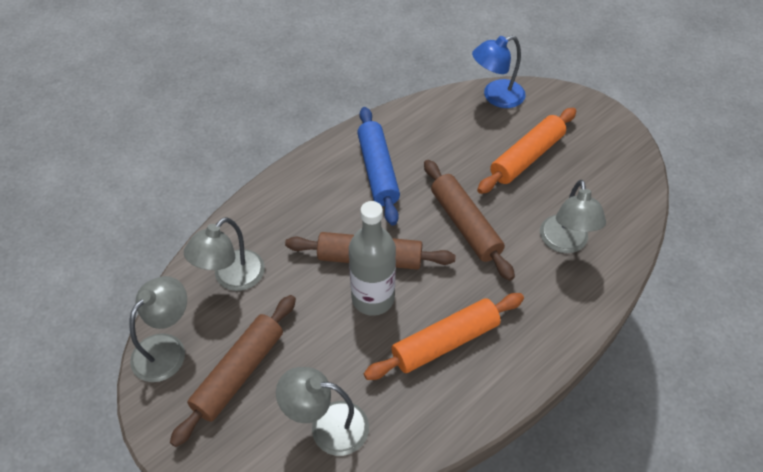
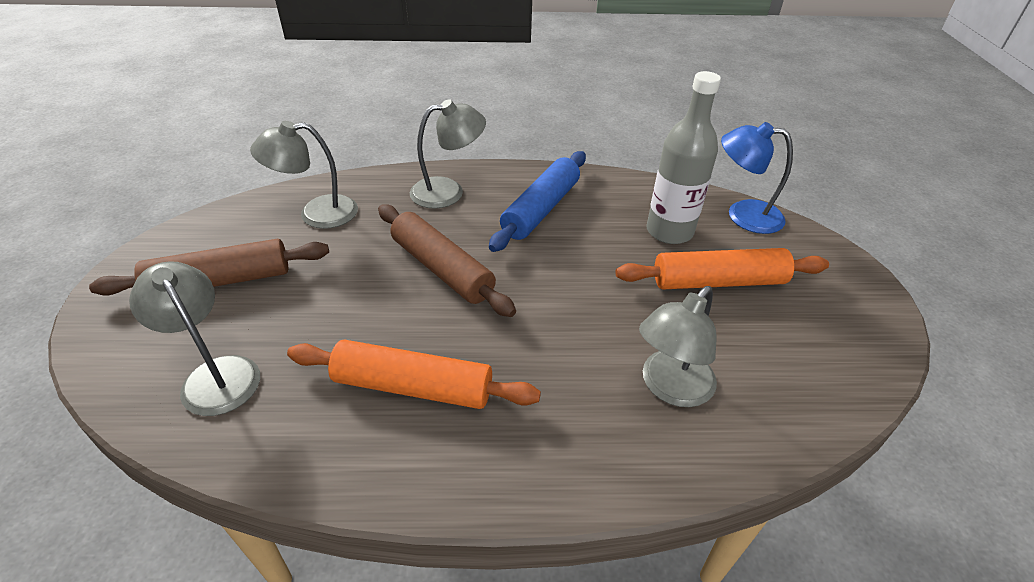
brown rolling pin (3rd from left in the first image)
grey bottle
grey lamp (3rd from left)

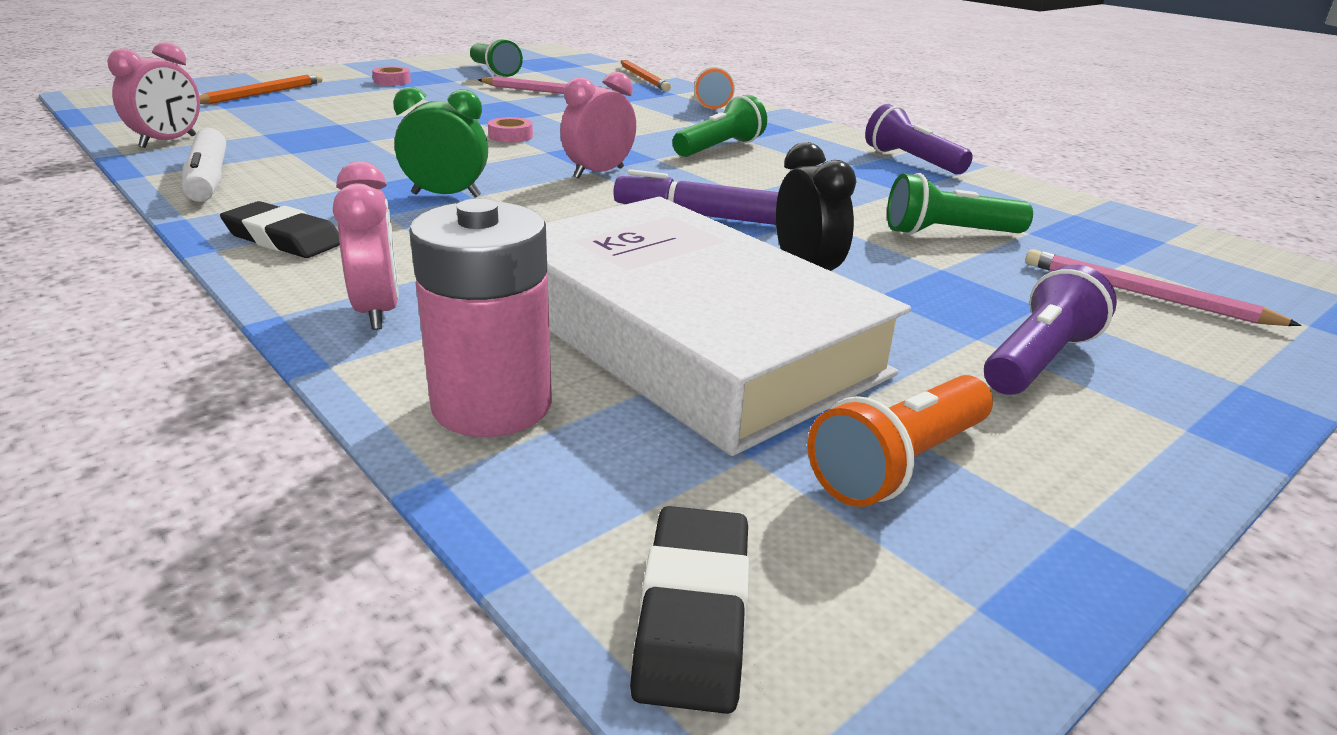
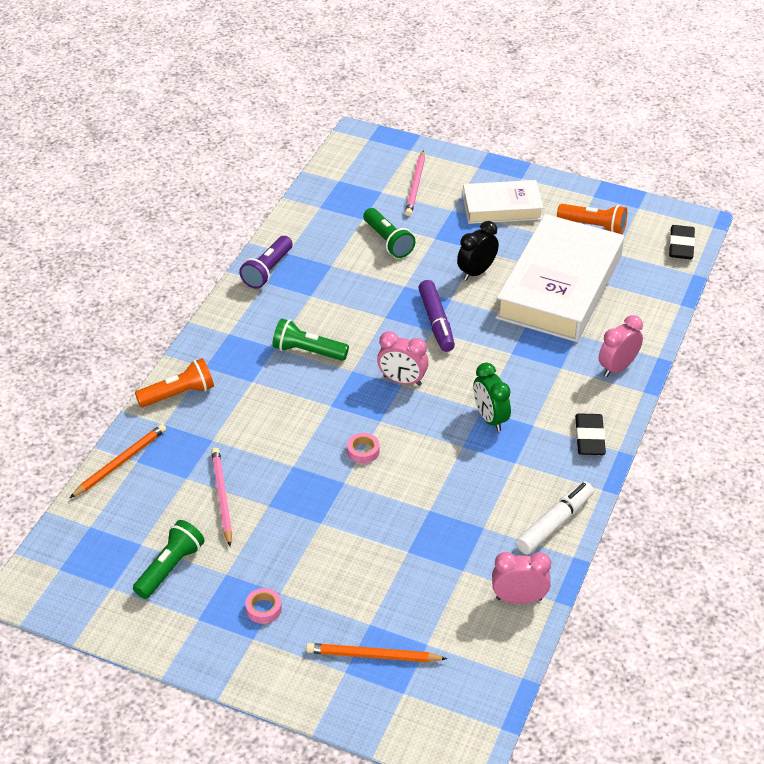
pink battery
white book (1st from left)
black eraser (2nd from left)

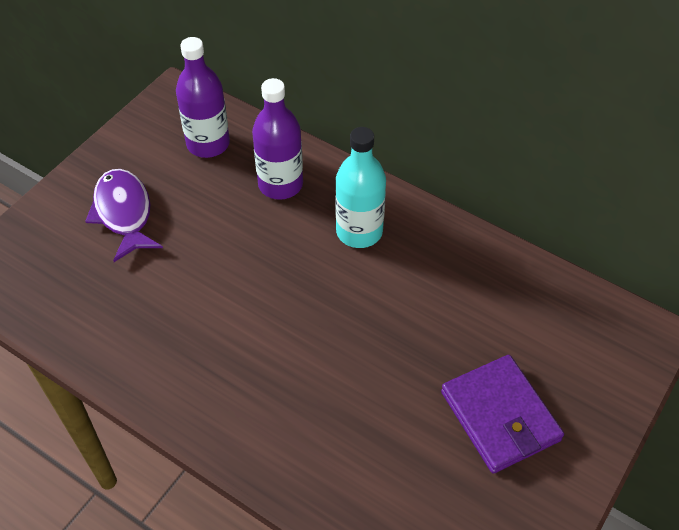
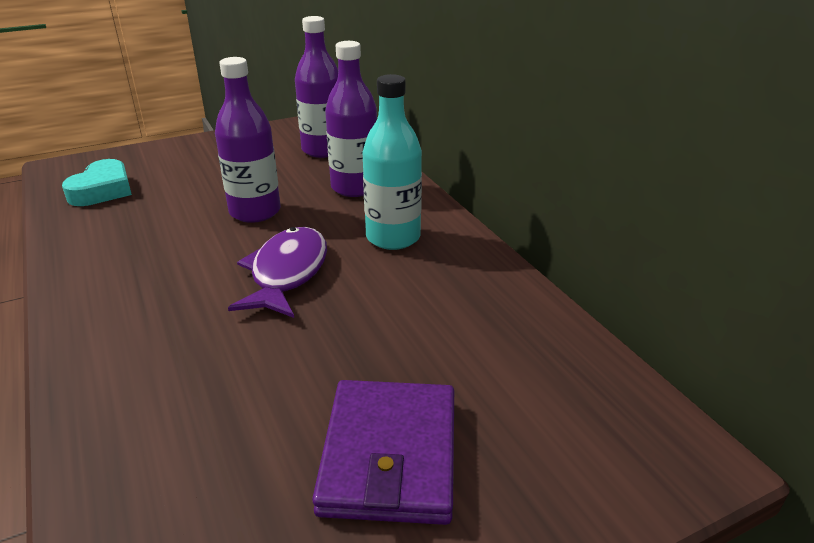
purple fish
purple bottle (1st from left)
turquoise heart

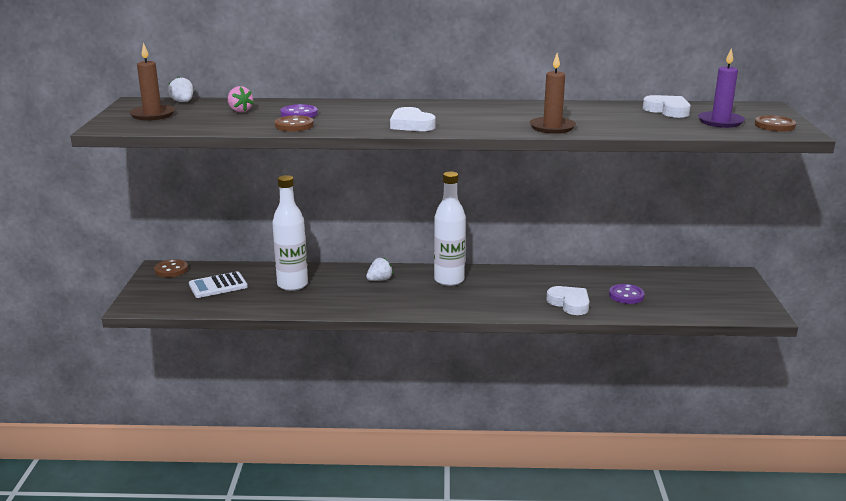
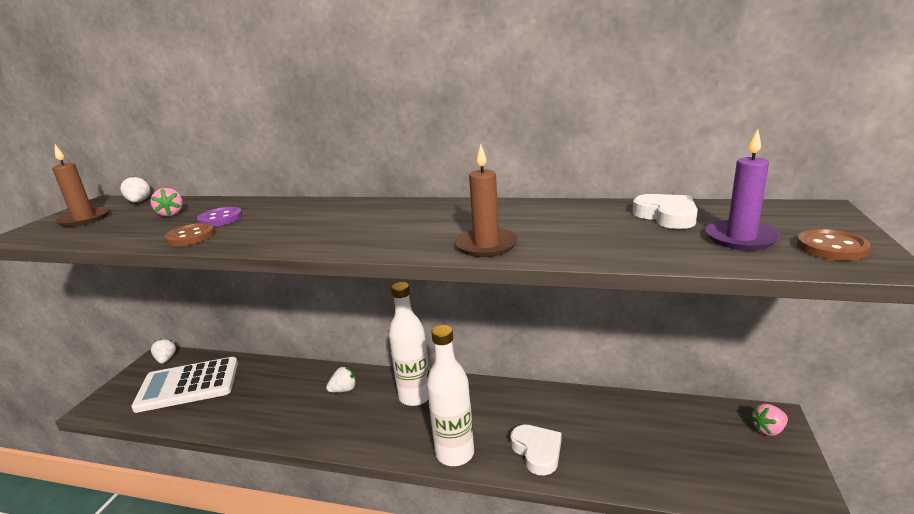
white heart (1st from left in the first image)
white bottle (2nd from left)
white strawberry (2nd from left)
white calculator
purple button (2nd from left in the first image)
pink strawberry (2nd from left)

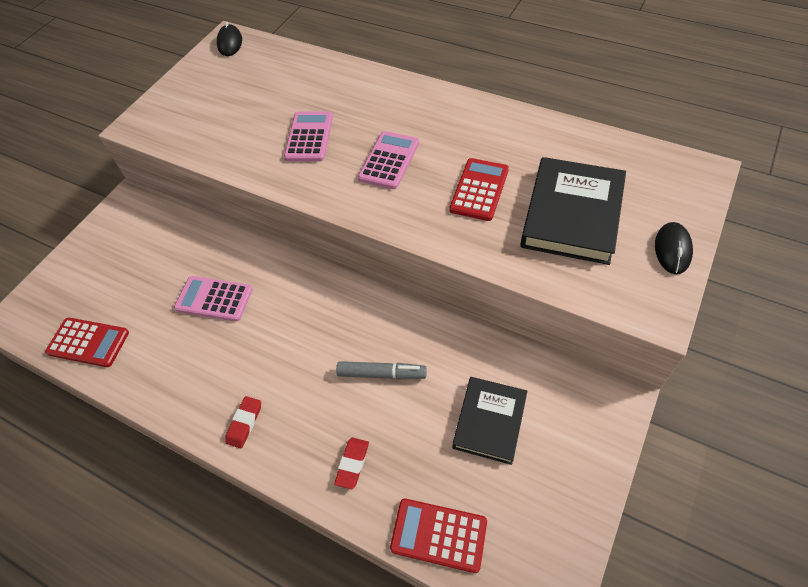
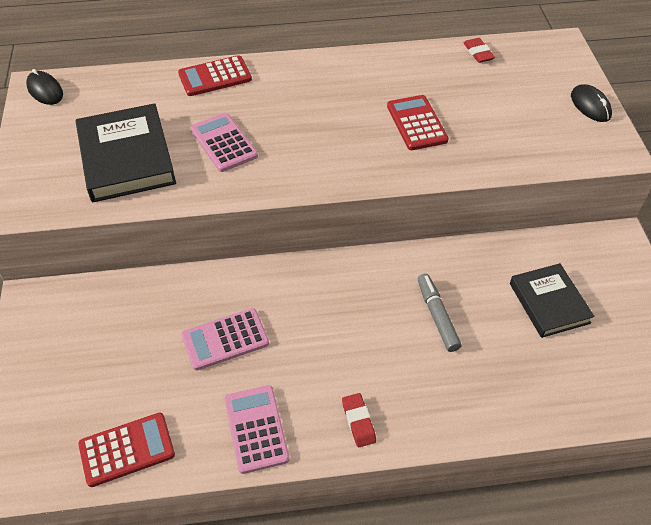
pink calculator (3rd from left)
black book (1st from left)
grey marker
red eraser (2nd from left)
red calculator (2nd from left)

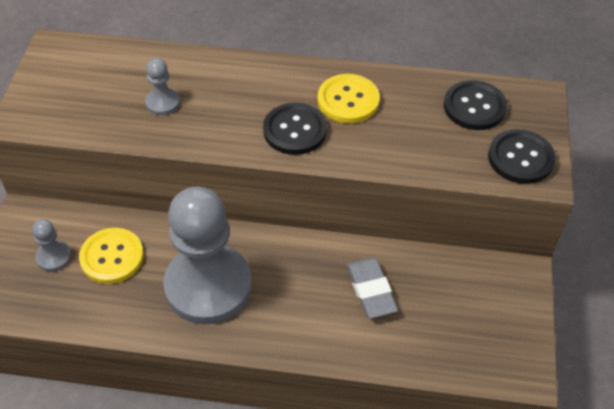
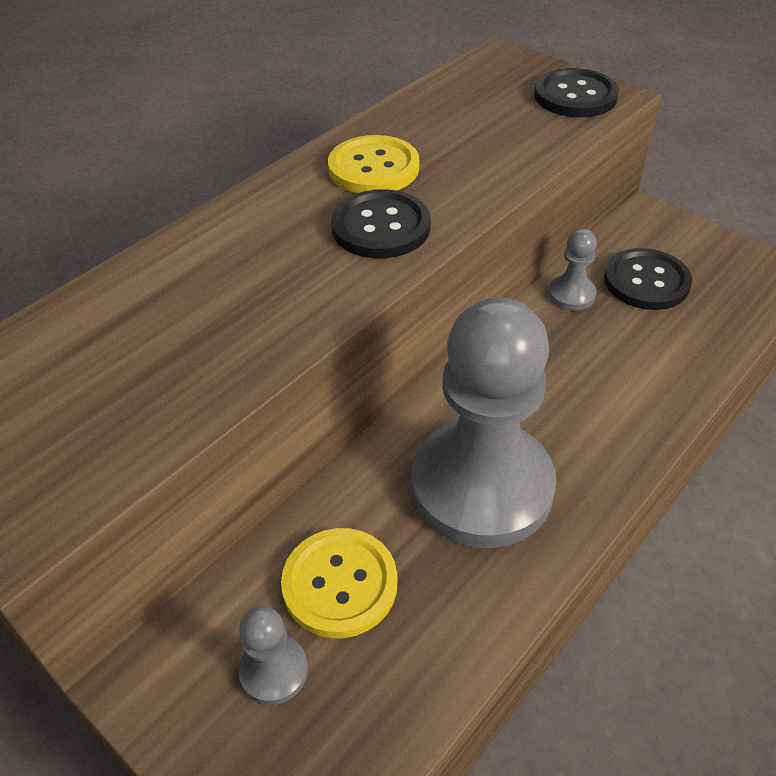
grey pawn (3rd from left)
black button (3rd from left)
grey eraser

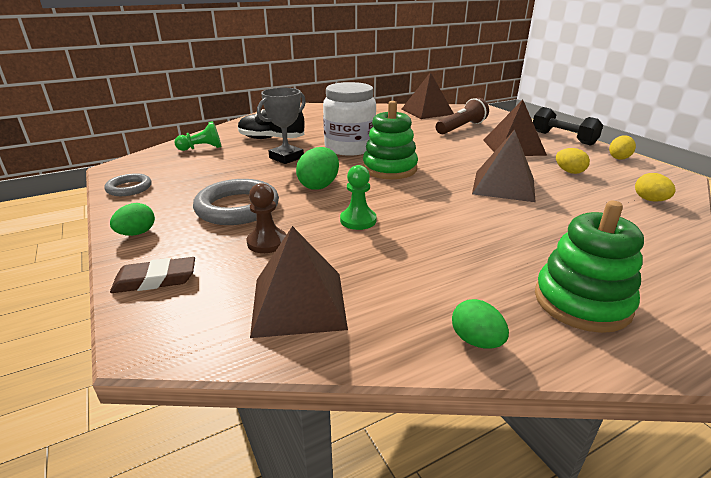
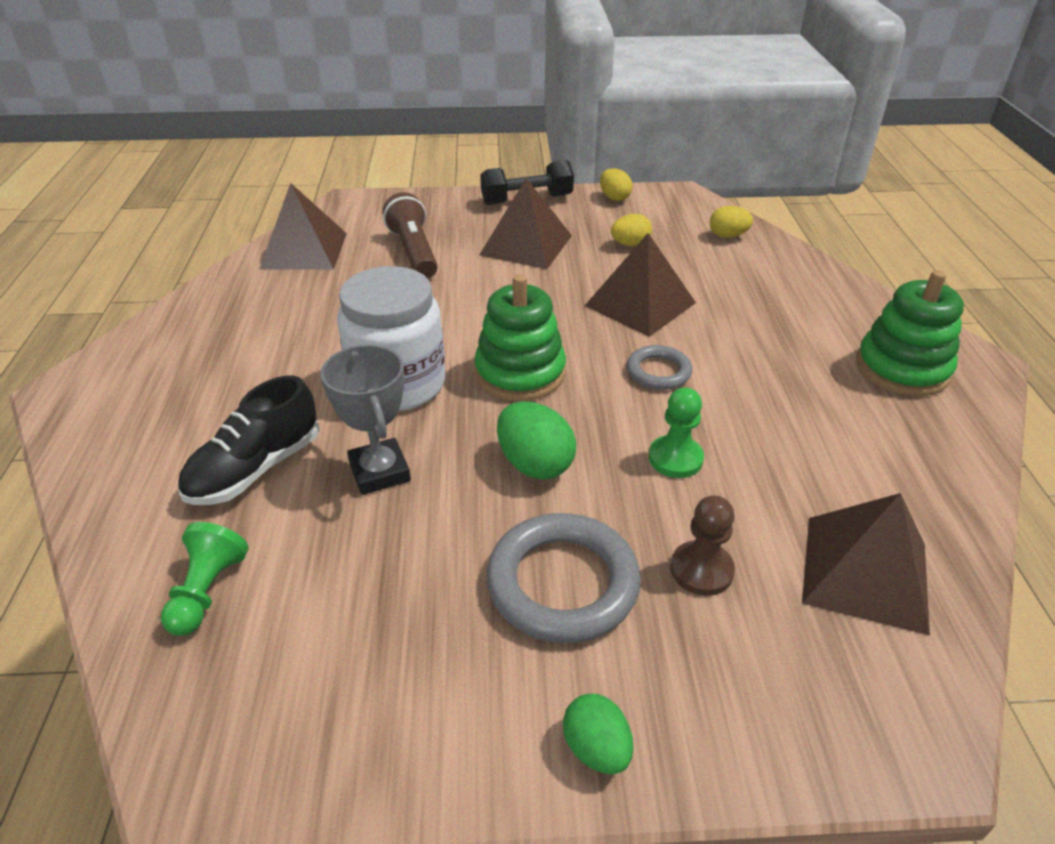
grey ring (2nd from left)
brown eraser
green egg (3rd from left in the first image)

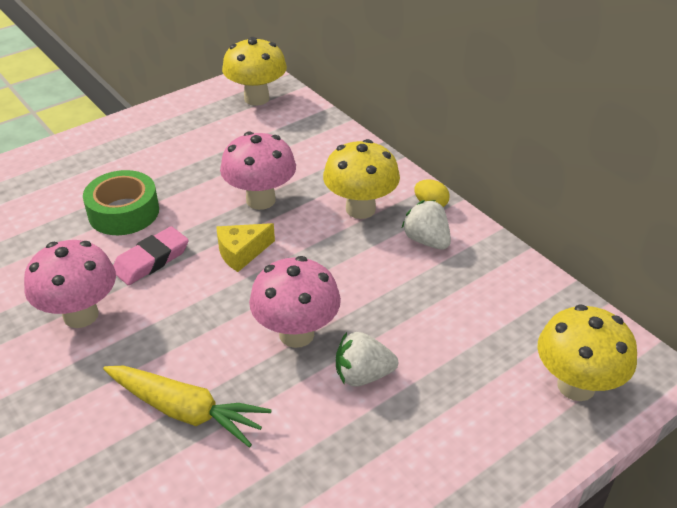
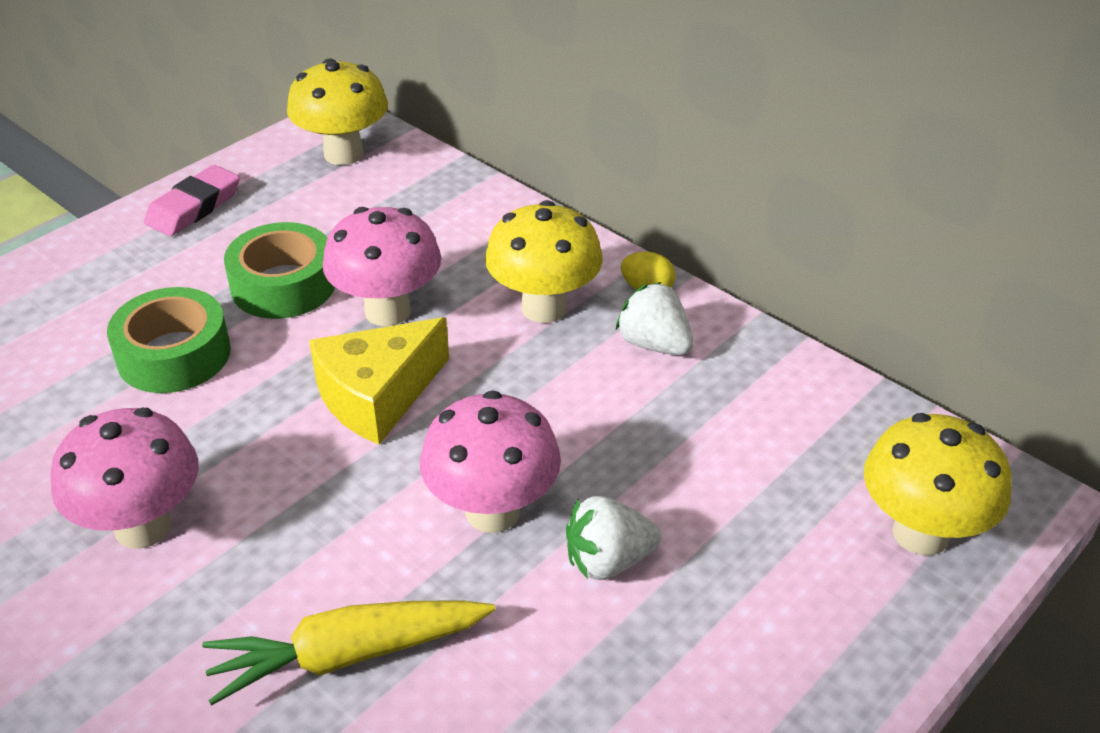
yellow cheese
pink eraser
yellow carrot
green tape (2nd from left)

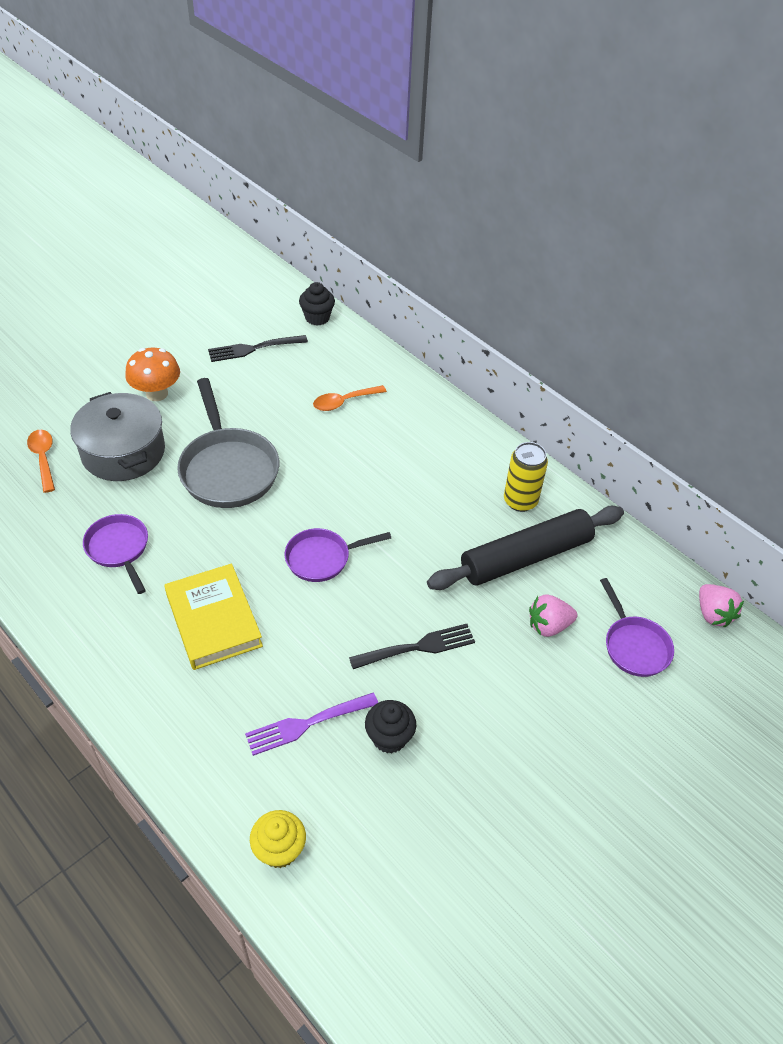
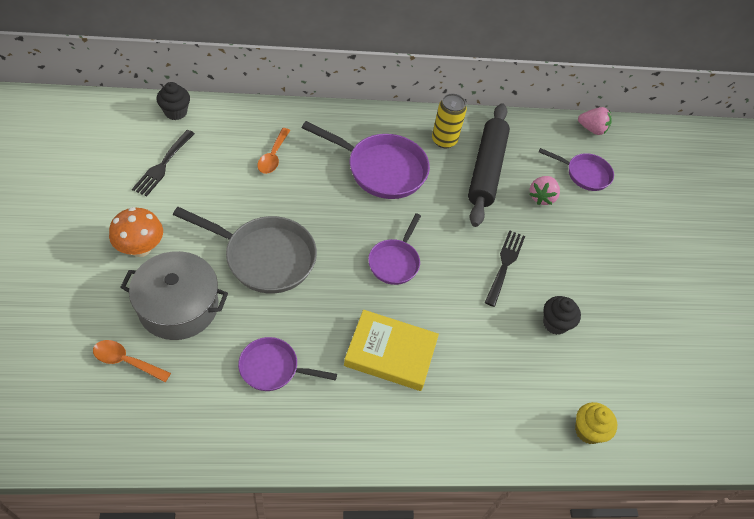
purple fork
purple pan (2nd from left)

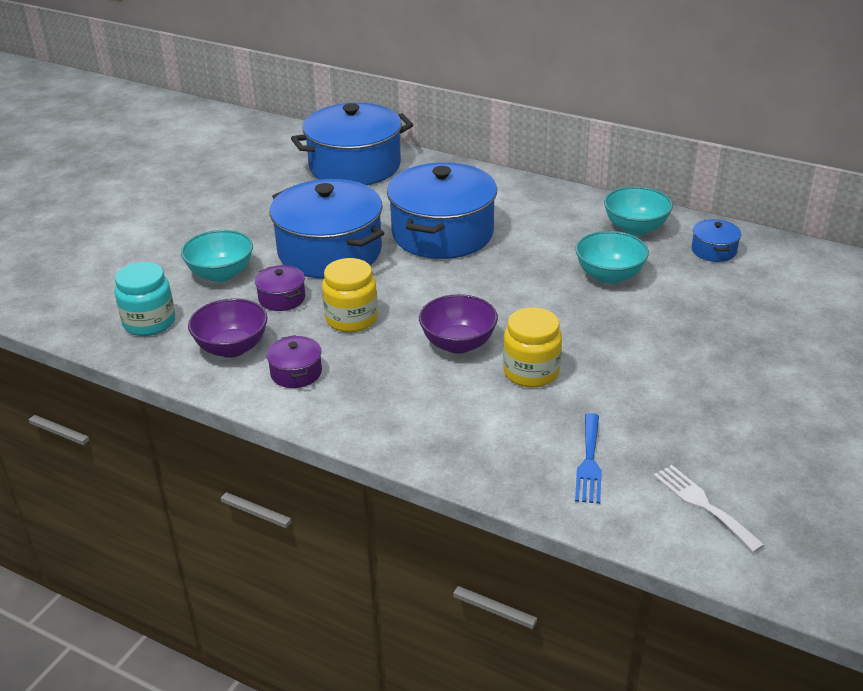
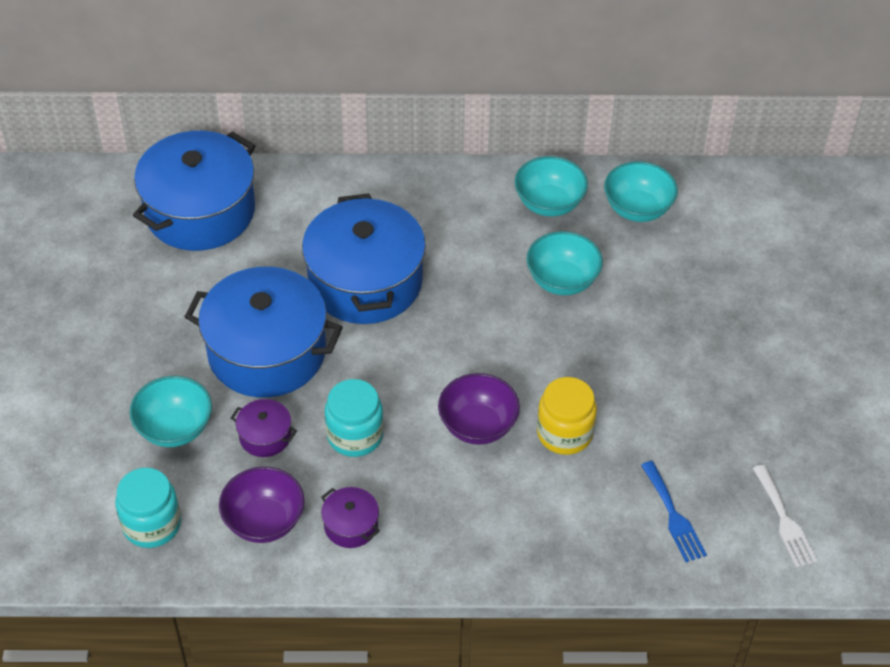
turquoise bowl (4th from left)
turquoise jar (2nd from left)
white fork

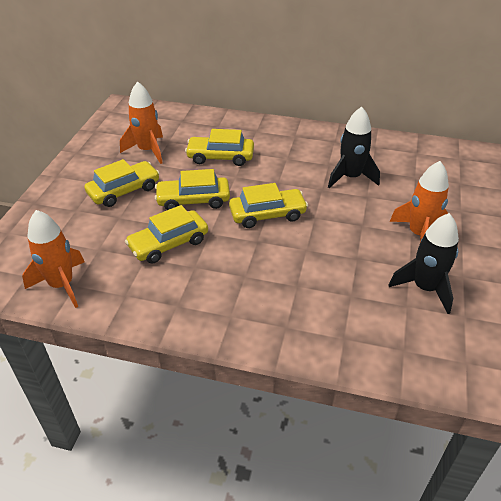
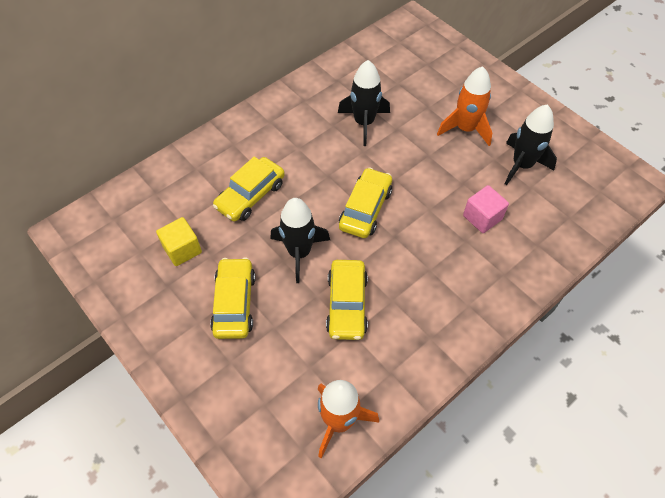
yellow cube
black rocket (1st from left)
pink cube

